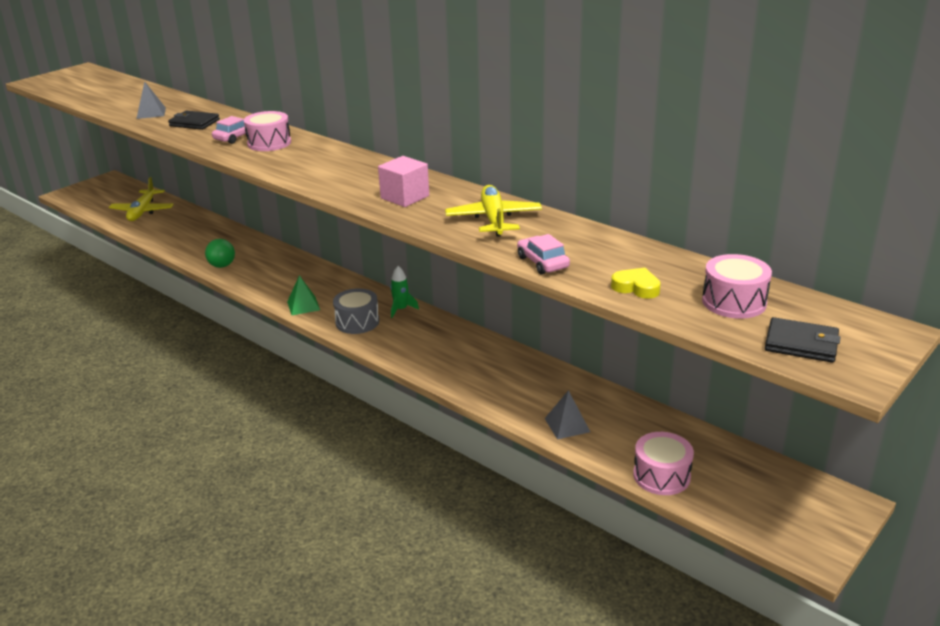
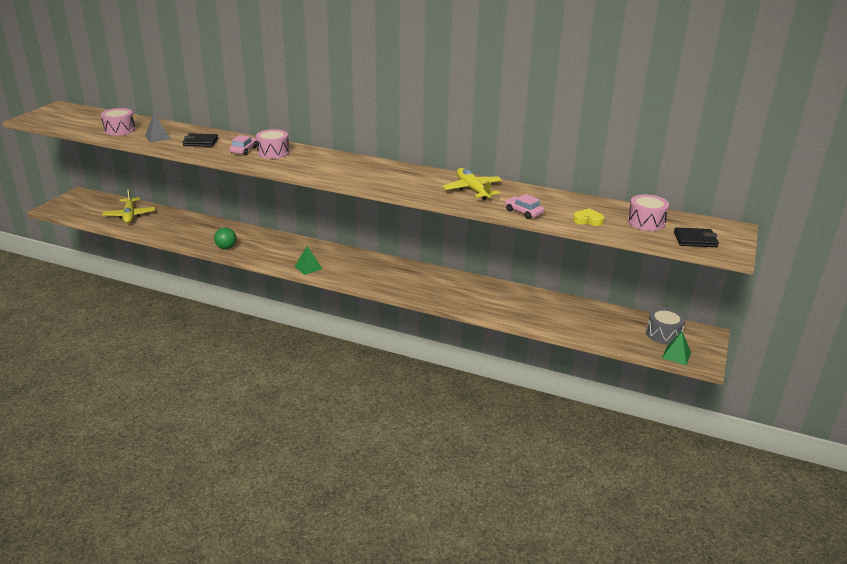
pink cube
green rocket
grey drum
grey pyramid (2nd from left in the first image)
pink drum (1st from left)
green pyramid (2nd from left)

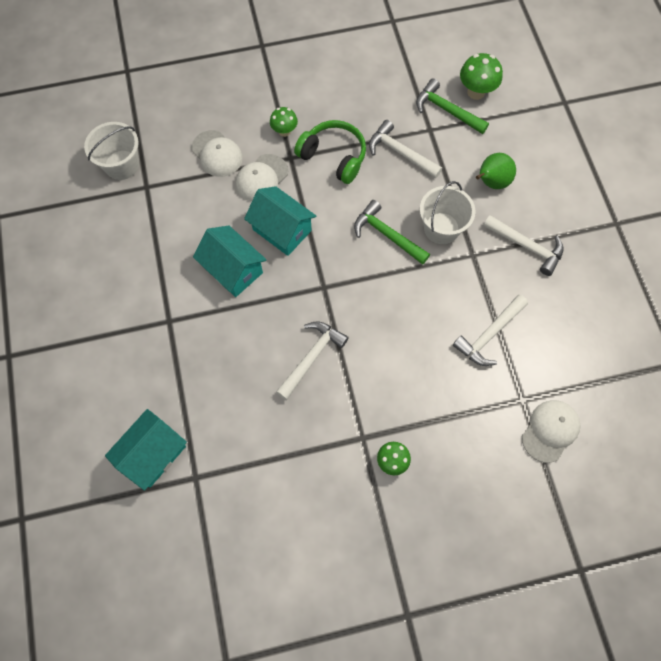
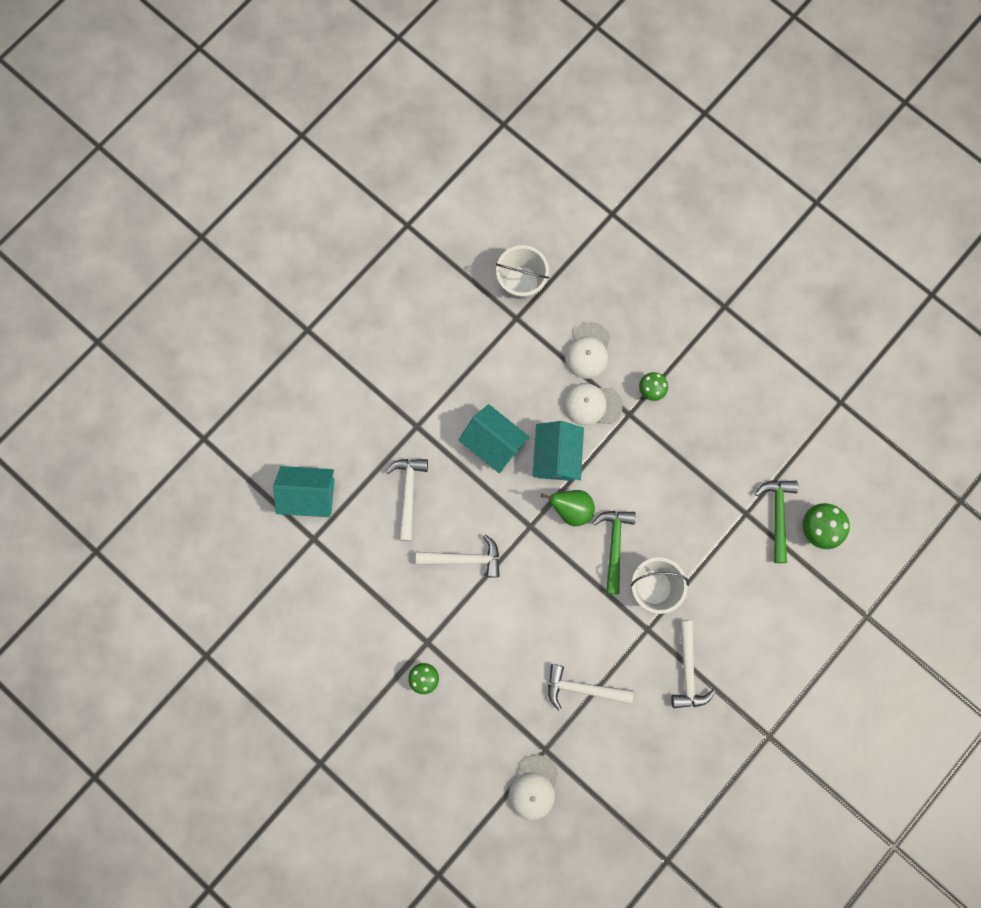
green headphones
white hammer (1st from left)
green pear
turquoise house (2nd from left)
white cap (1st from left)

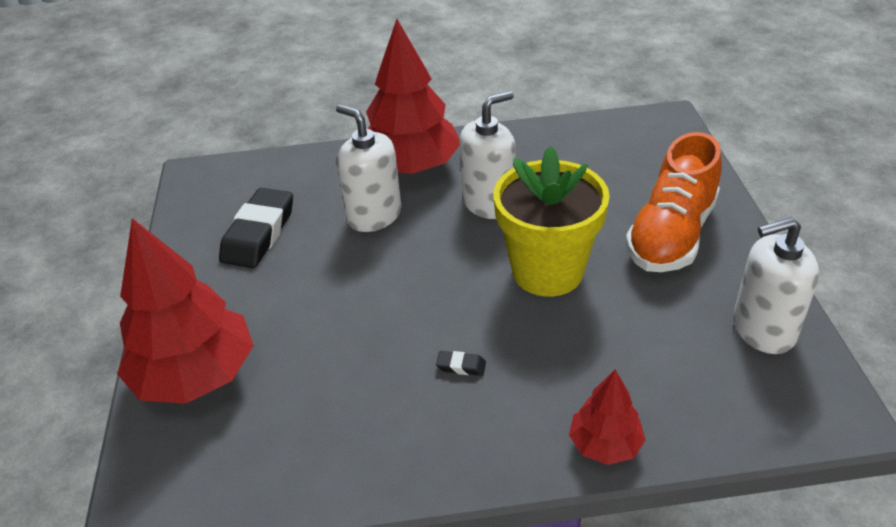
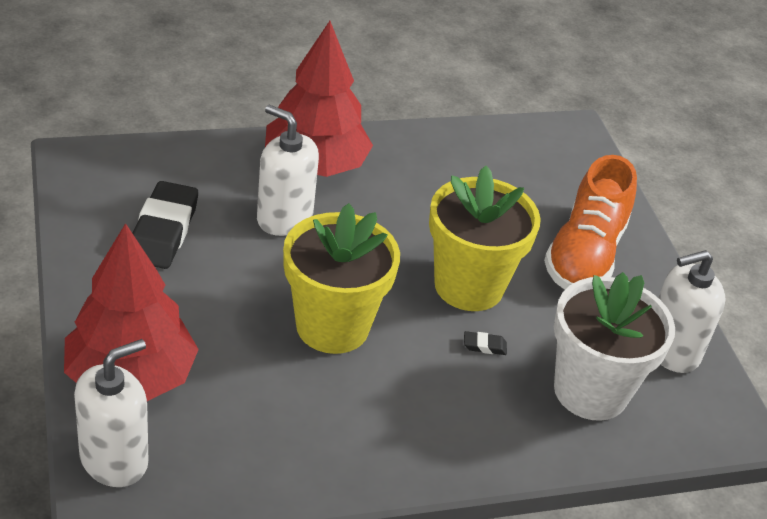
white soap dispenser (1st from left)
black eraser (2nd from left)
red tree (3rd from left in the first image)
yellow flower pot (1st from left)
white flower pot

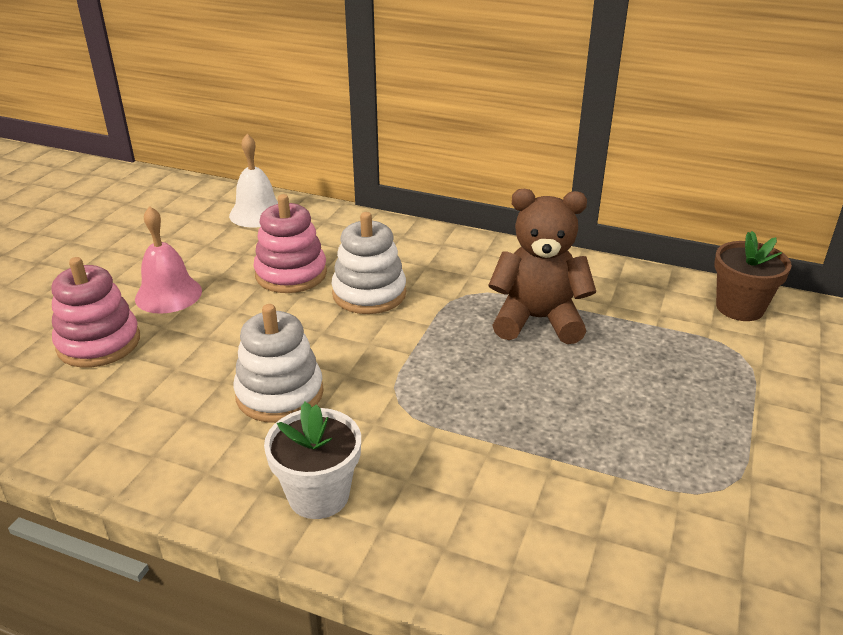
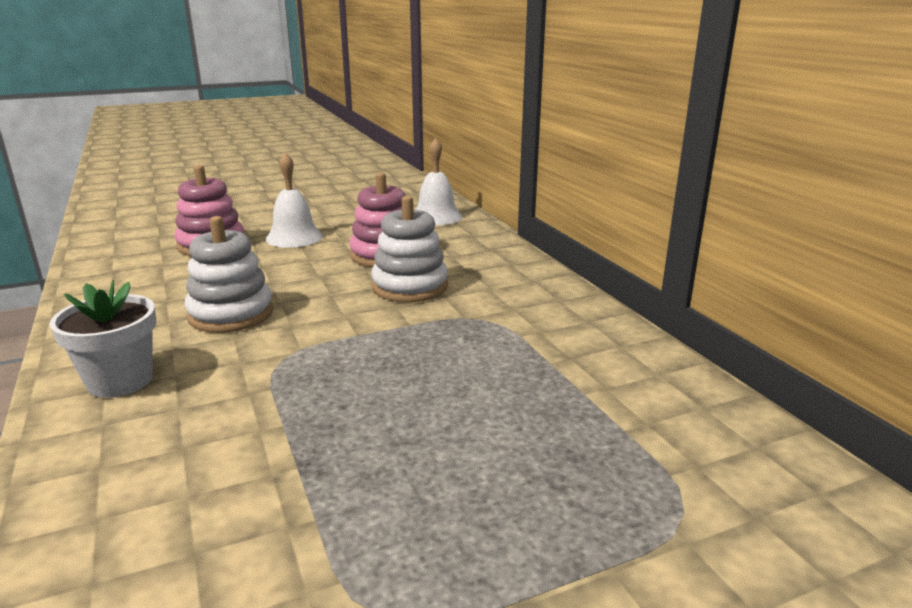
brown teddy bear
white bell (1st from left)
brown flower pot

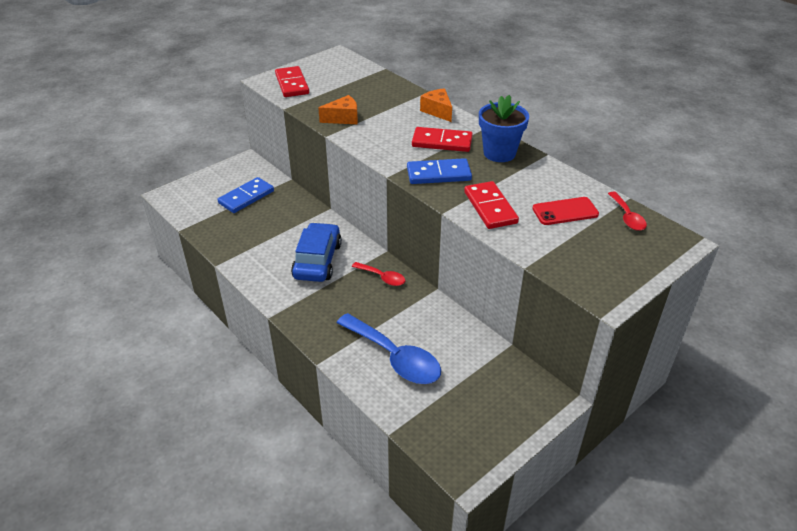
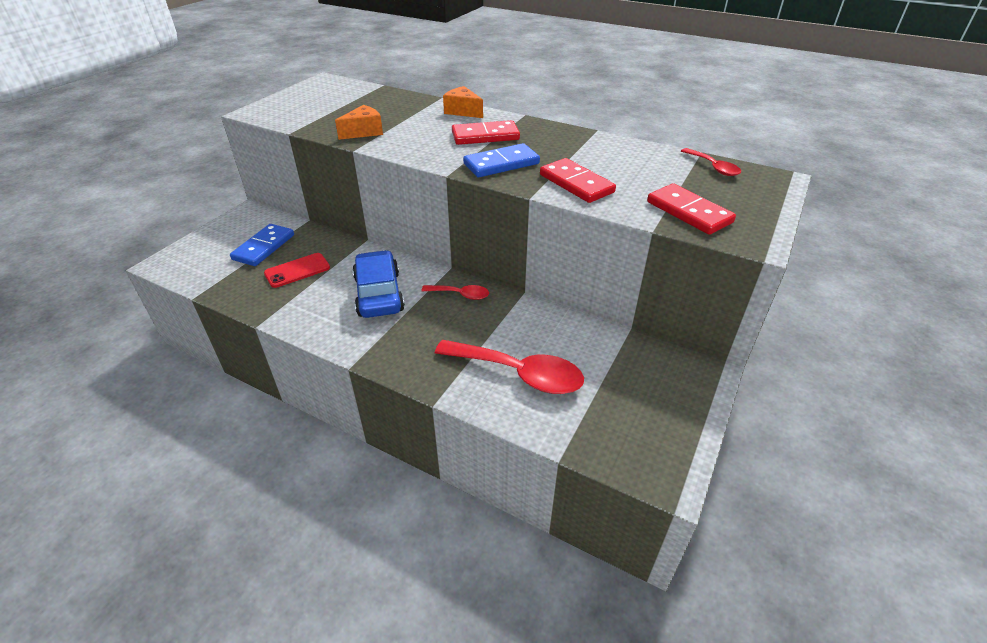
red domino (3rd from left)
blue flower pot
red phone
red spoon (2nd from left)

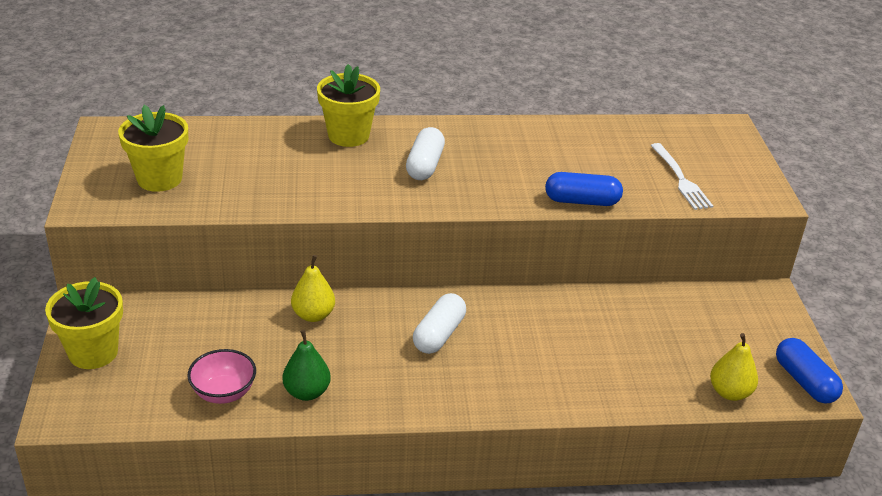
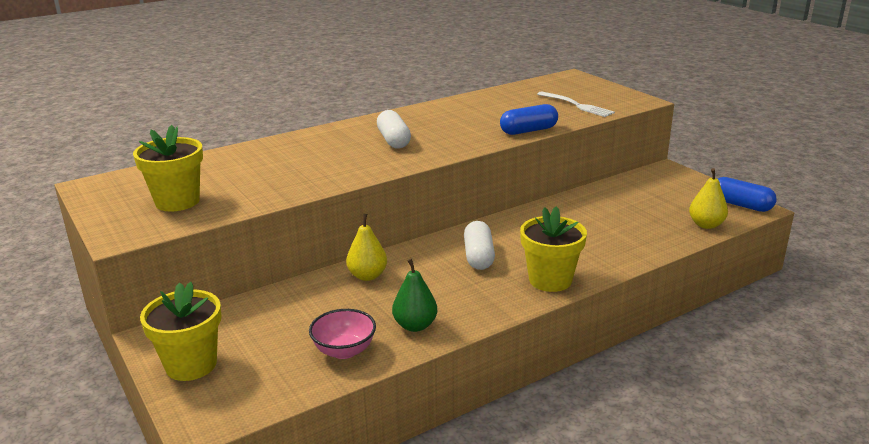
yellow flower pot (3rd from left)

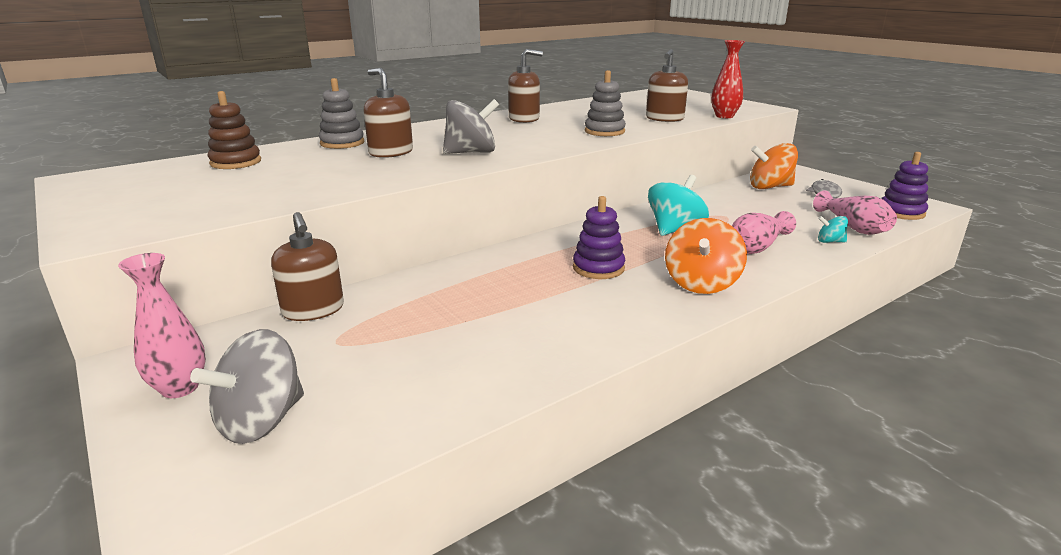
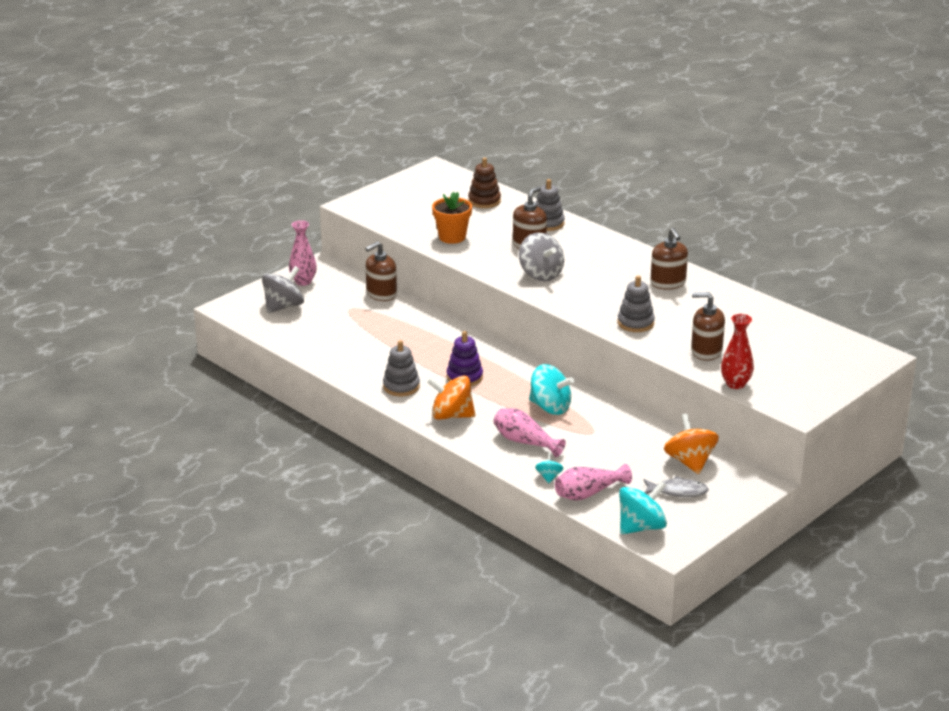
turquoise spinning top (3rd from left)
grey spinning top (1st from left)
orange flower pot
grey stacking toy (1st from left)

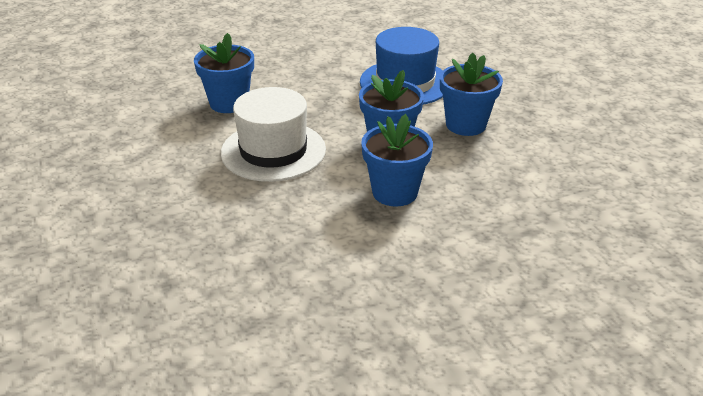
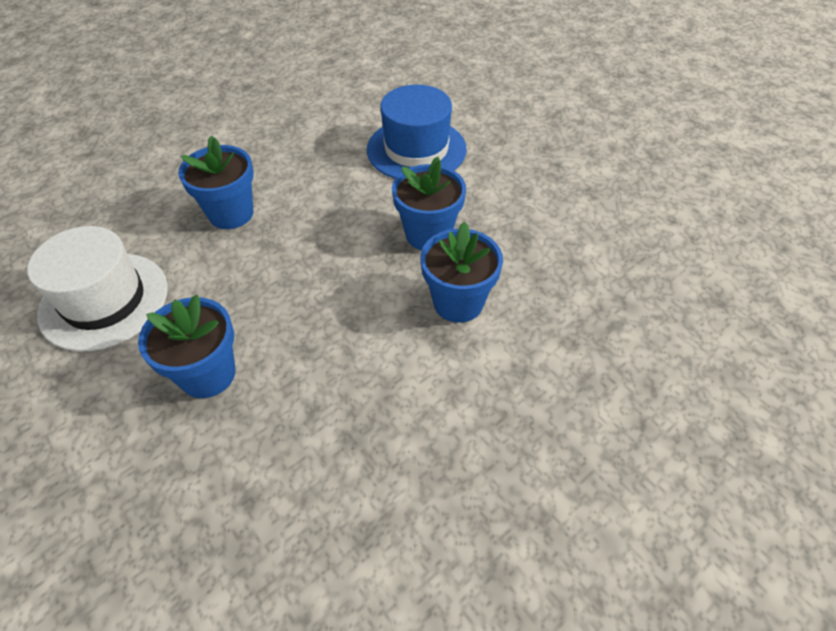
blue flower pot (1st from left)
white hat

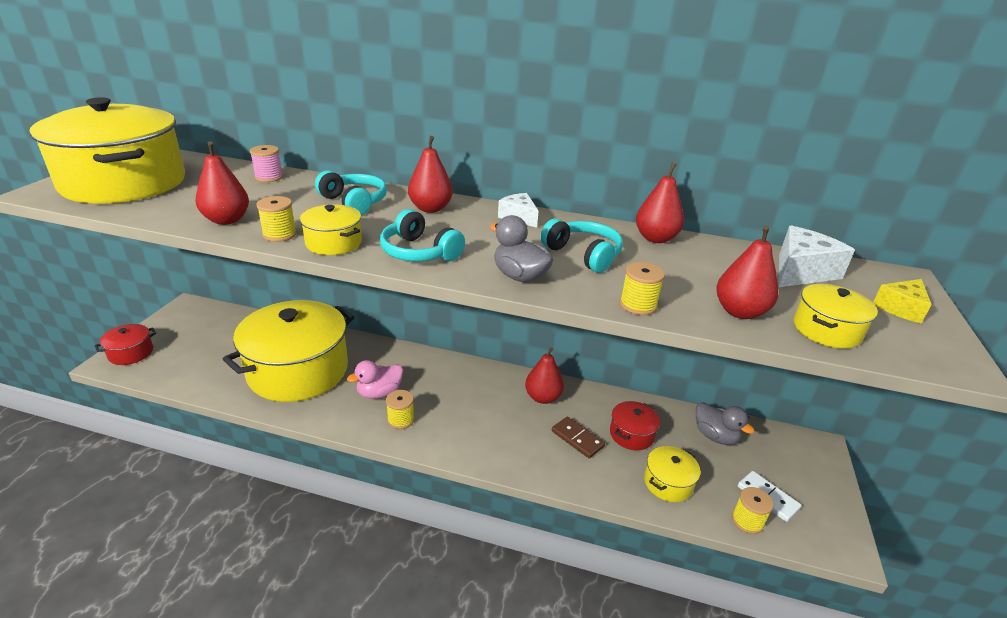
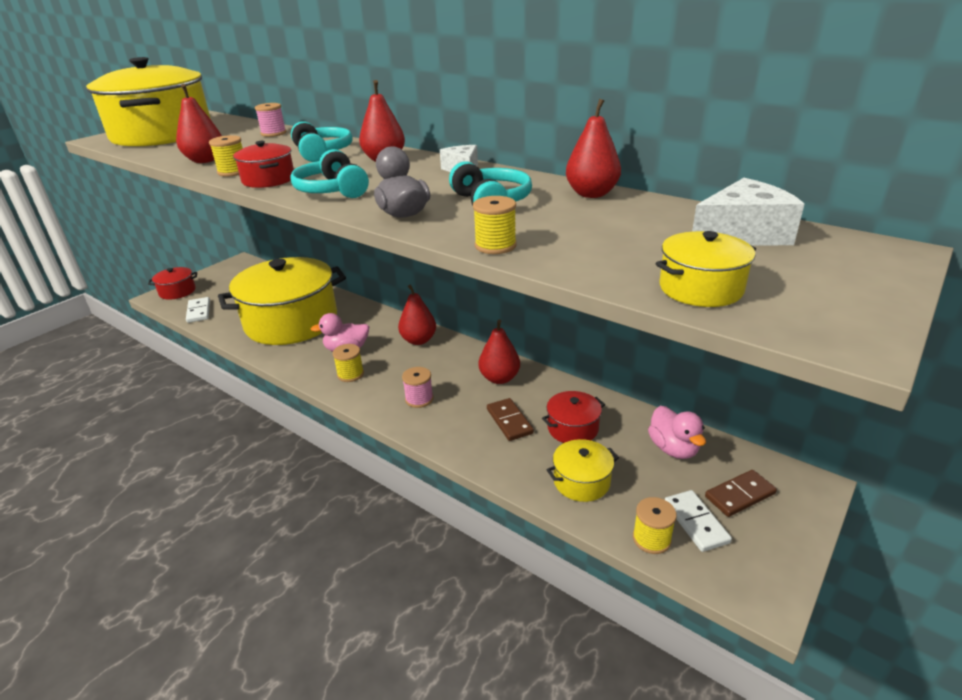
red pot (2nd from left)
red pear (3rd from left)
yellow cheese
pink duck (2nd from left)
white domino (1st from left)
pink spool (2nd from left)
brown domino (2nd from left)

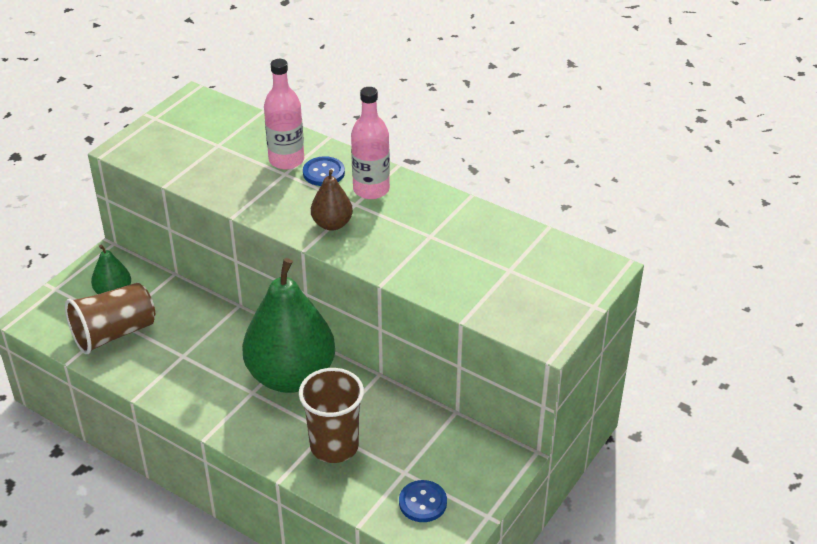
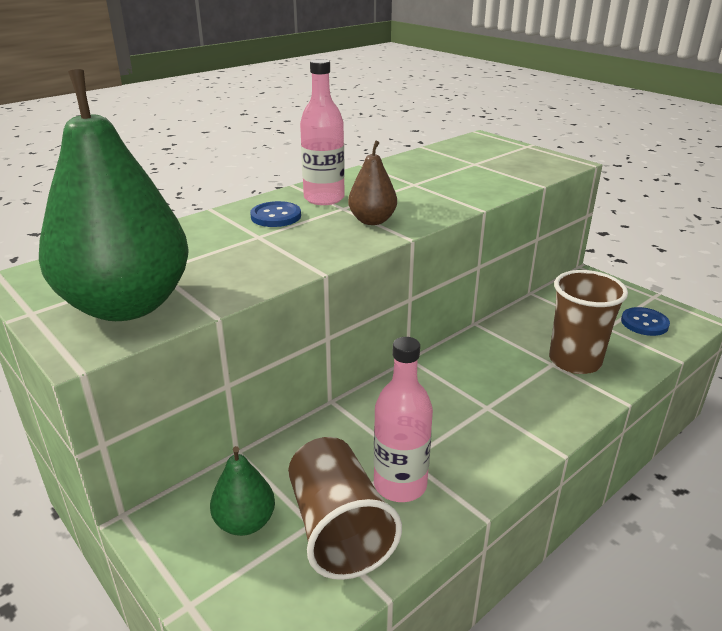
pink bottle (2nd from left)
green pear (1st from left)

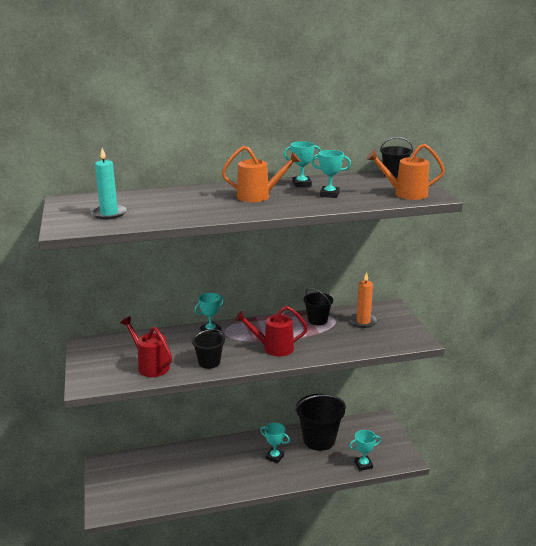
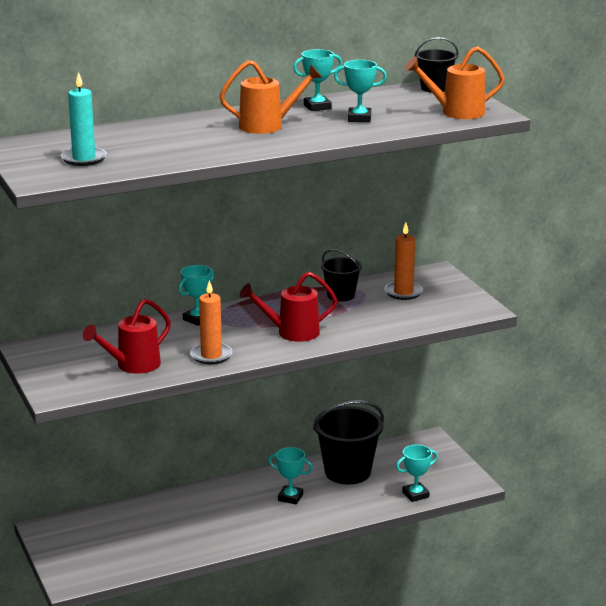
red watering can (1st from left)
orange candle (1st from left)

